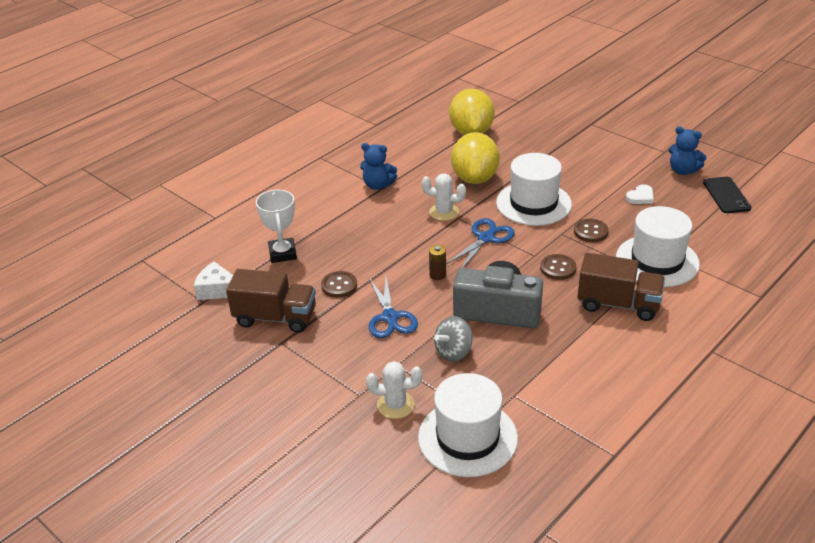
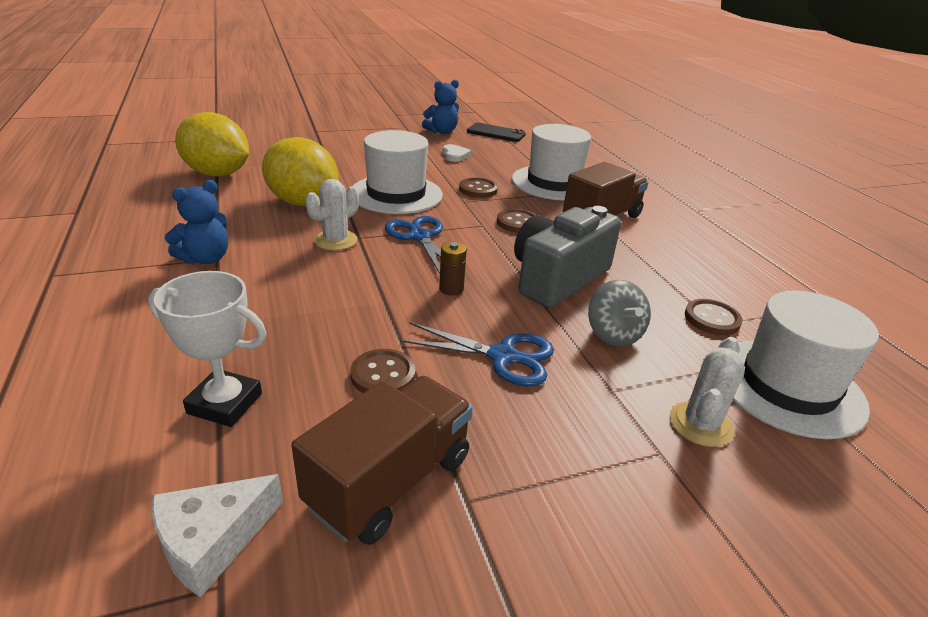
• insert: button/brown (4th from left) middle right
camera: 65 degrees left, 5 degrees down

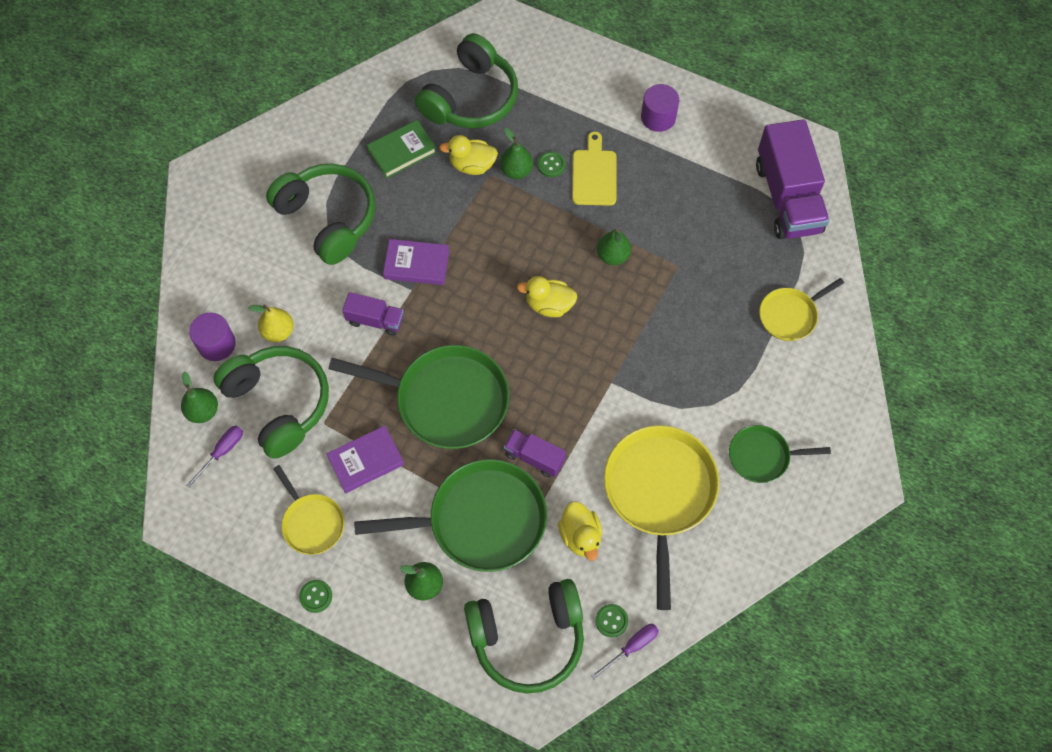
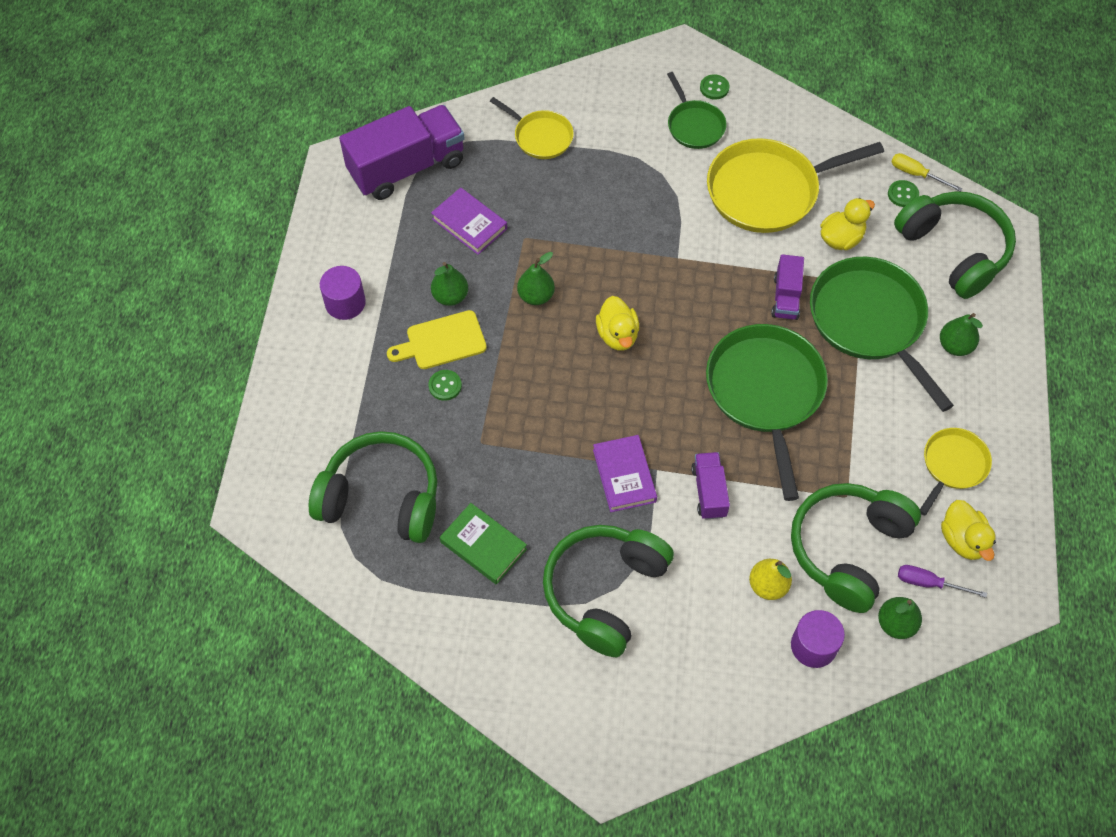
• move: book/royal purple (1st from left) centre to top centre
• move: toy pear/green (3rd from left in the first image) top centre to toy pear/green (1st from left) centre
• move: button/green (1st from left in the first image) bottom left to button/green (2nd from left) top centre
• recolor: flat screwdriver/royal purple (2nd from left) bottom centre to flat screwdriver/bright yellow top right
• move: duck/bright yellow (1st from left in the first image) top centre to duck/bright yellow (3rd from left) middle right
camera: 110 degrees left, 5 degrees down

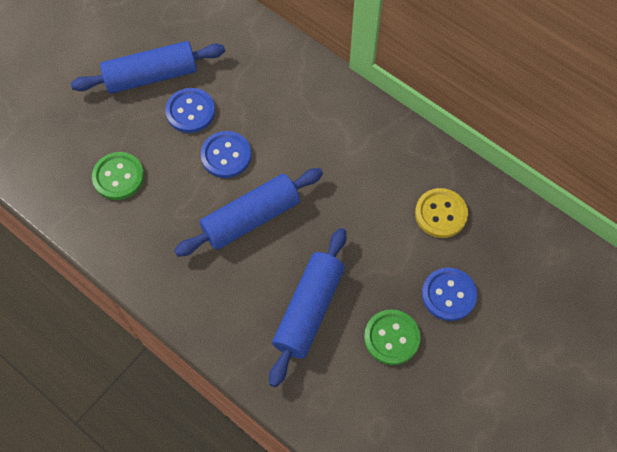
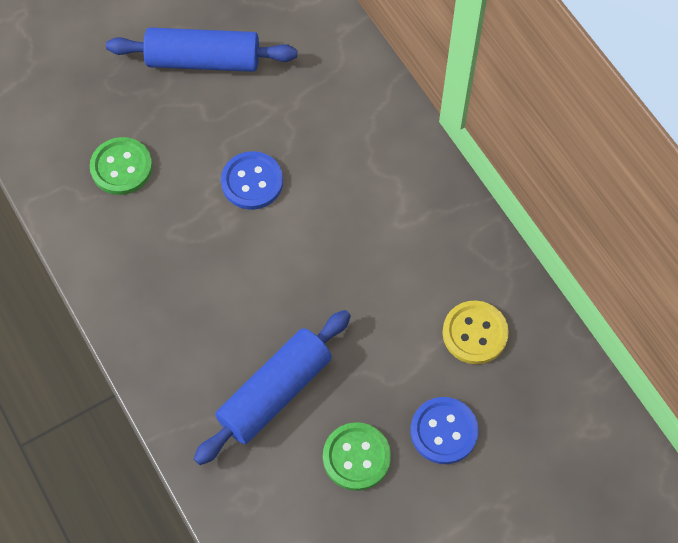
• delete: button/cobalt (1st from left) top left
• delete: dough roller/cobalt (2nd from left) centre
camera: 20 degrees right, 0 degrees up

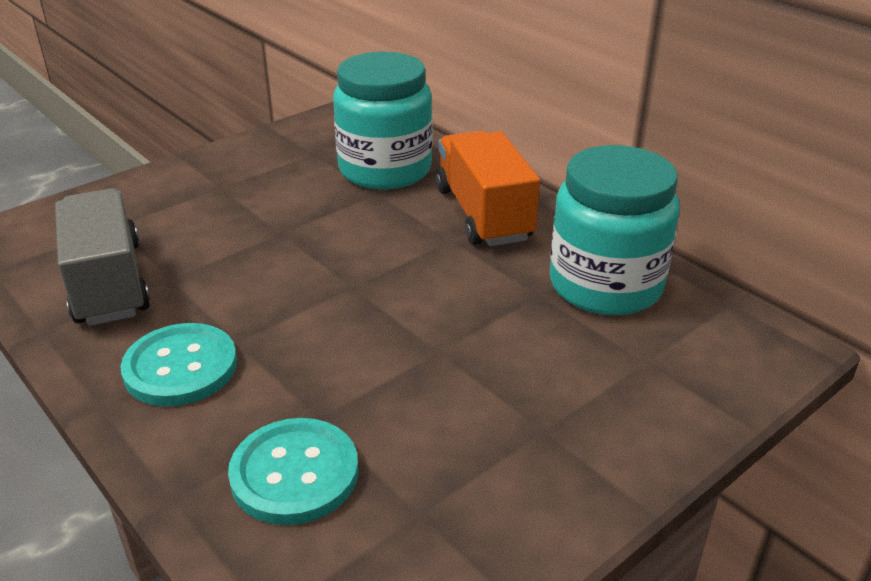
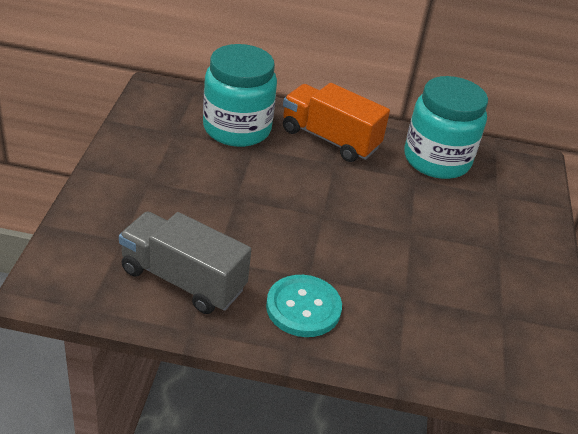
• delete: button/turquoise (2nd from left) bottom centre
camera: 45 degrees left, 5 degrees up

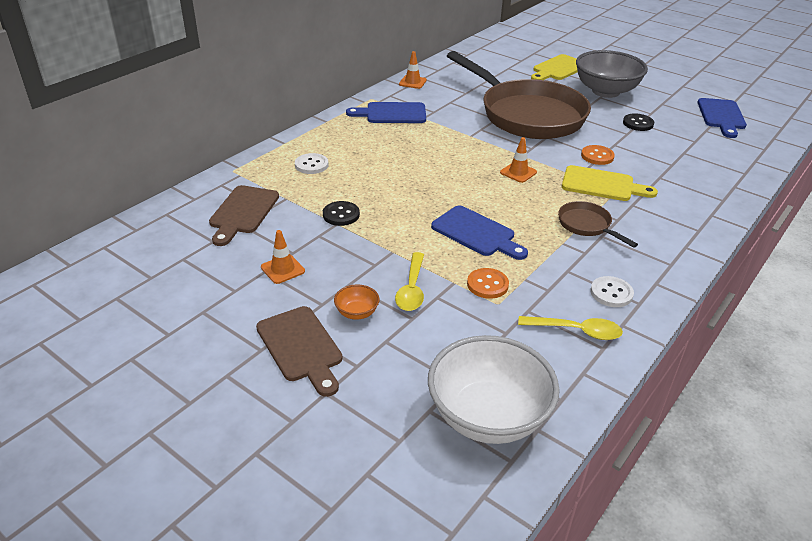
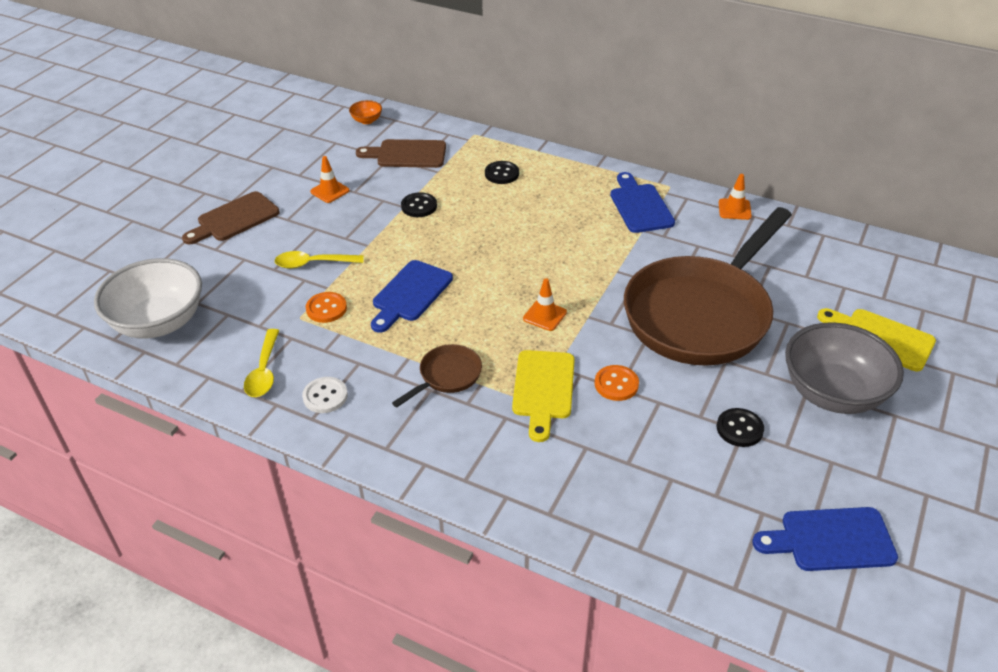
• move: serving bowl/orange centre to top centre
• recolor: button/white (1st from left) top centre to button/black (2nd from left) top centre
camera: 80 degrees right, 5 degrees up

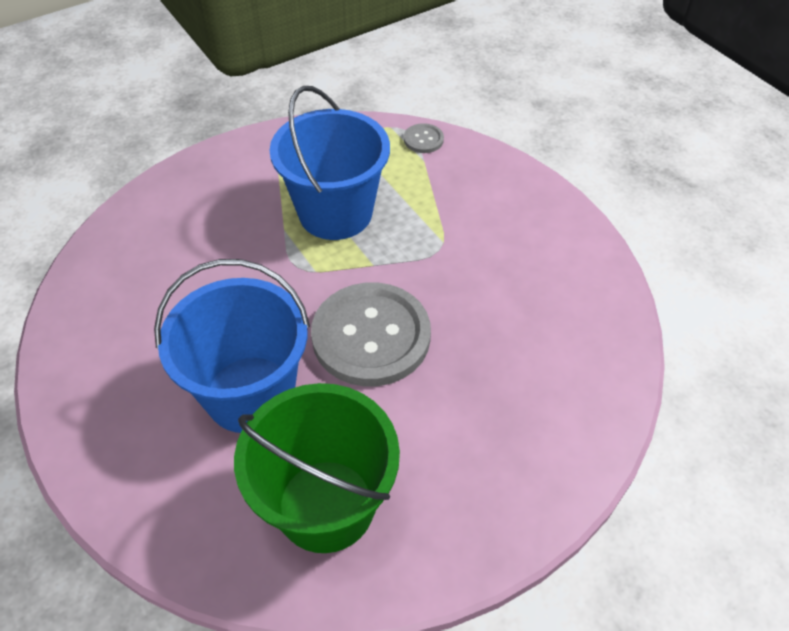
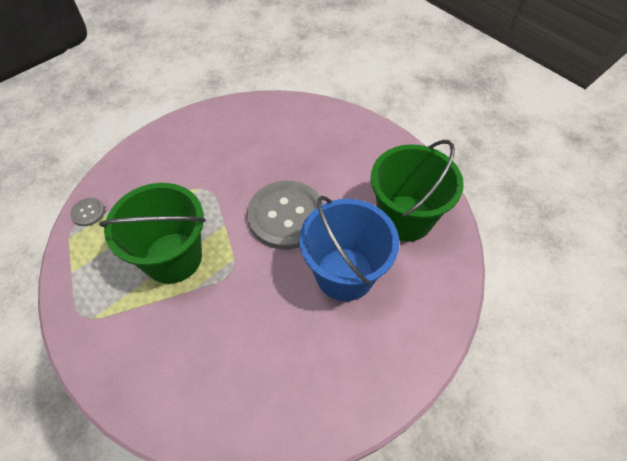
• recolor: bucket/cobalt (2nd from left) top centre to bucket/green (1st from left) middle left
camera: 100 degrees left, 5 degrees up

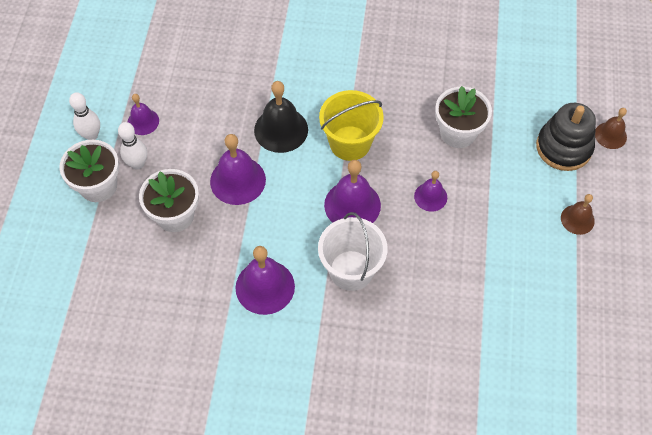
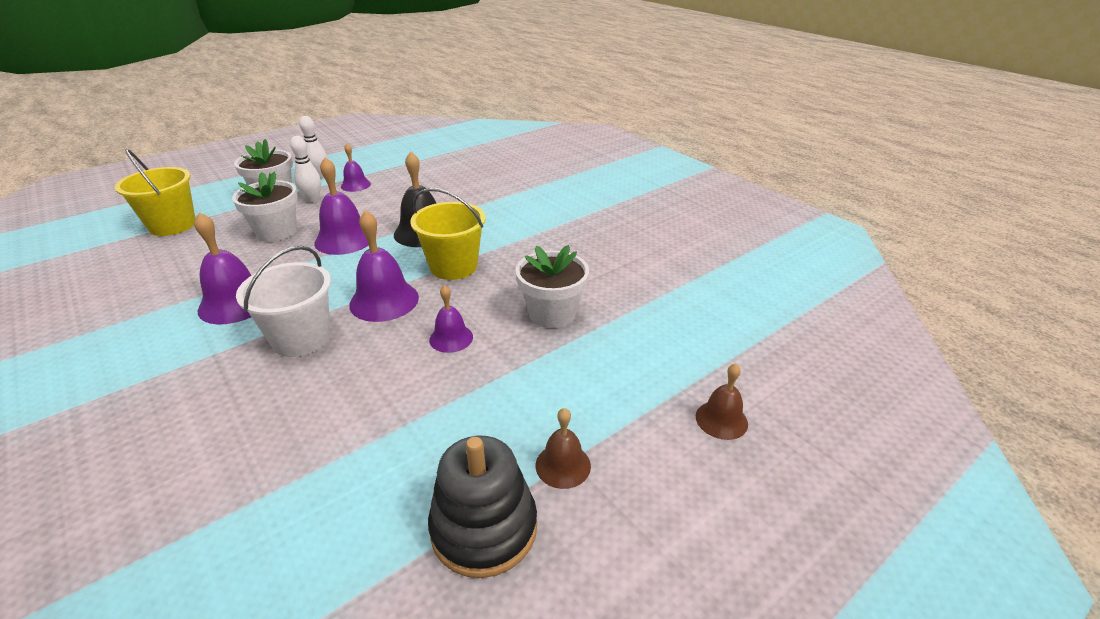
• insert: bucket/bright yellow (1st from left) top left
• move: stacking toy/black top right to bottom centre
camera: 45 degrees right, 25 degrees down

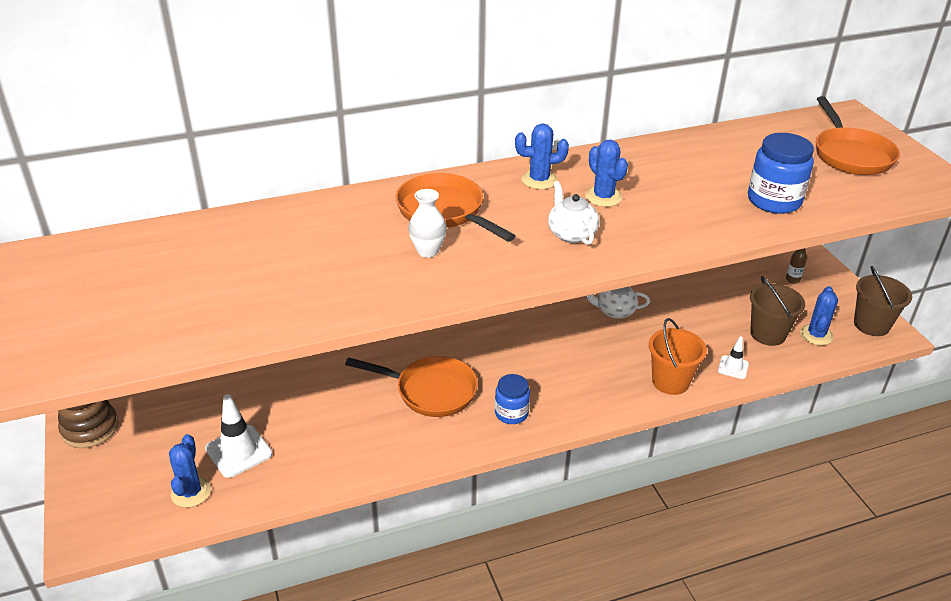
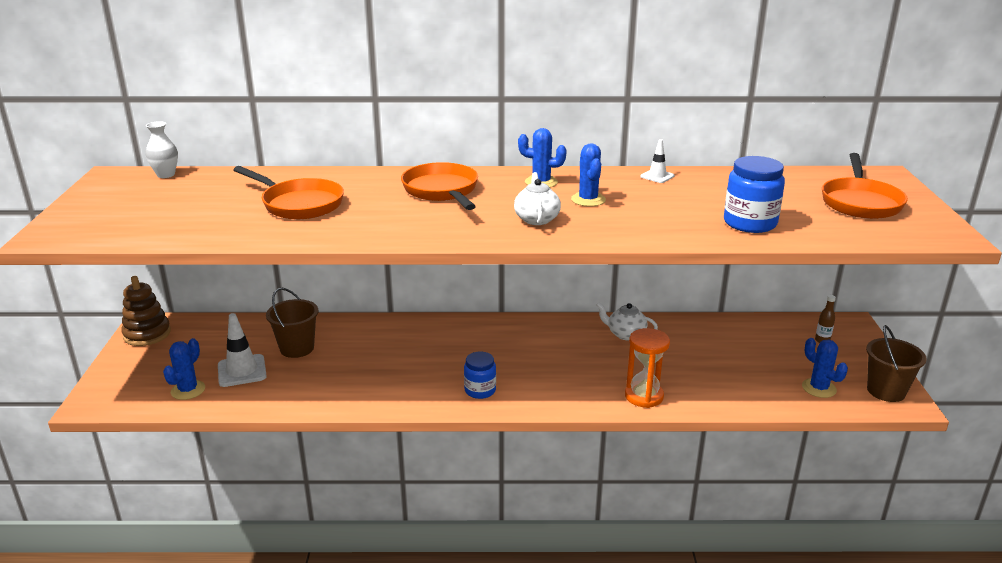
• move: tall vase/white centre to top left
• move: skillet/orange (1st from left) centre to middle left
• move: bucket/brown (1st from left) middle right to middle left
• replace: bucket/orange middle right to sand timer/orange centre
• move: safety cone/white (2nd from left) middle right to top centre
• rotate: prickly plant/cobalt (4th from left) middle right = middle right 75 degrees counterclockwise
camera: 20 degrees right, 10 degrees down

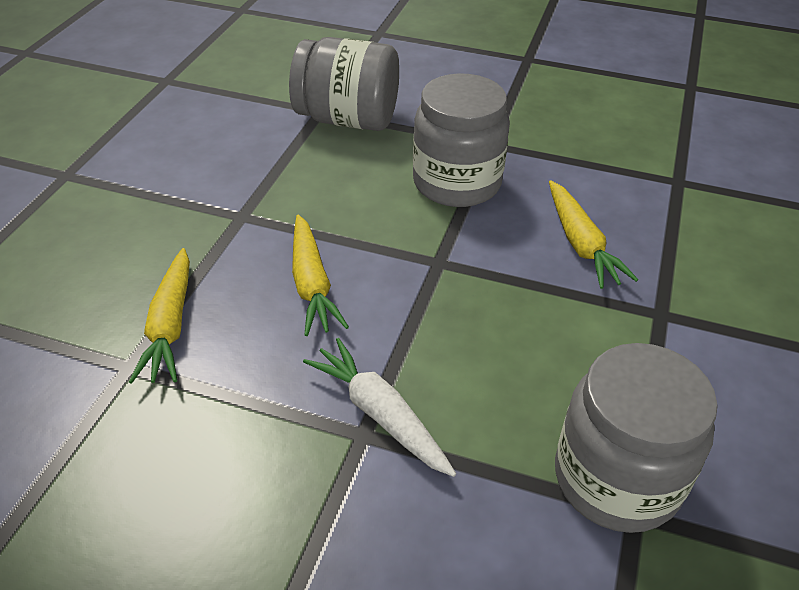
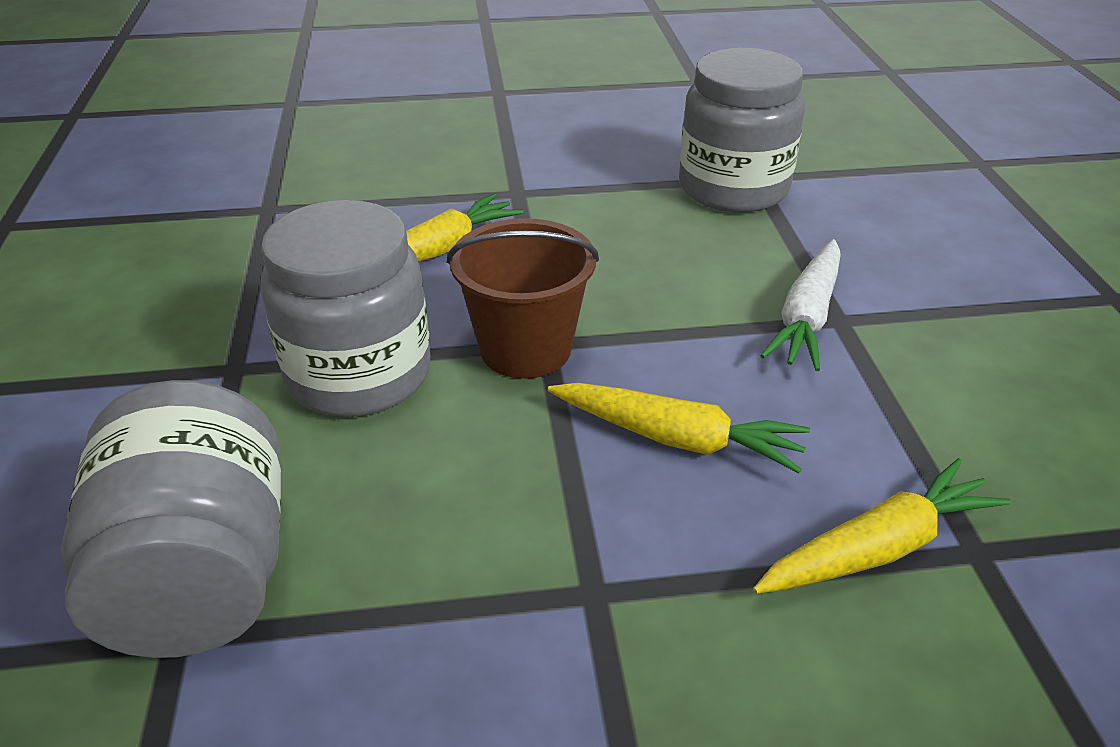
• insert: bucket/brown centre
• rotate: toy carrot/bright yellow (2nd from left) centre = centre 60 degrees clockwise
camera: 115 degrees left, 5 degrees down

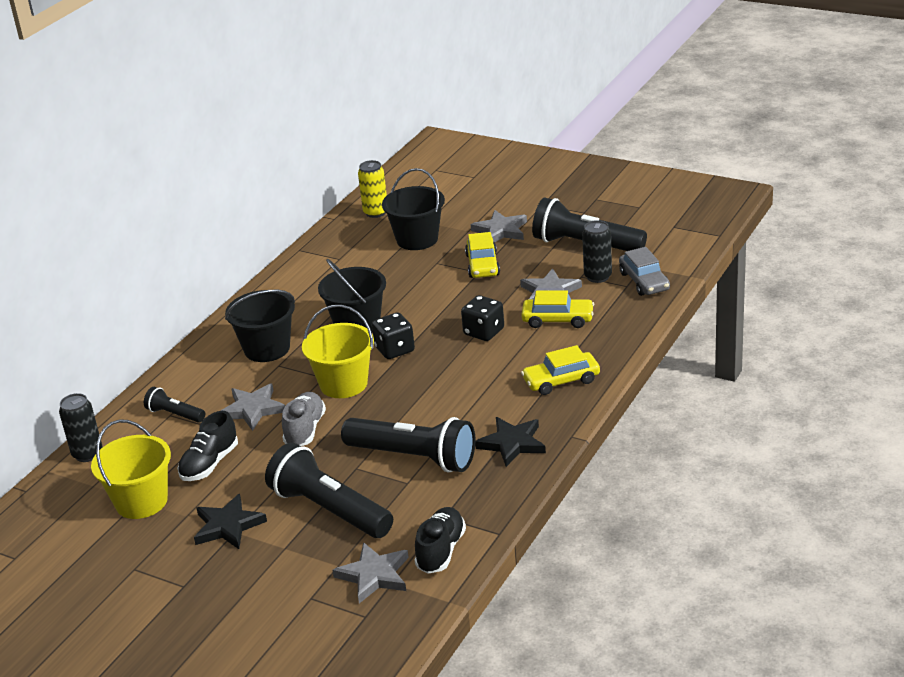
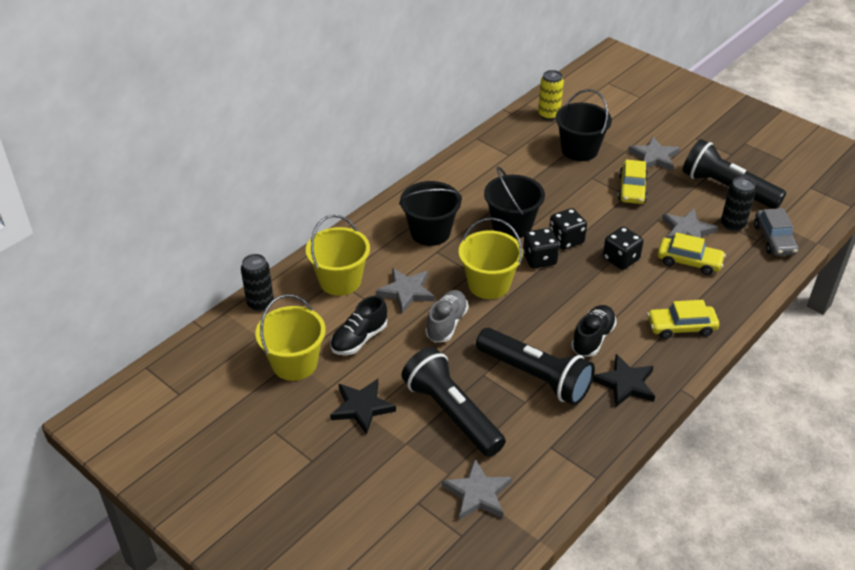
• replace: torch/black (1st from left) middle left to bucket/bright yellow (2nd from left) centre
• insert: die/black (2nd from left) centre
• move: lace-up shoe/black (2nd from left) bottom centre to middle right
camera: 10 degrees right, 10 degrees up

